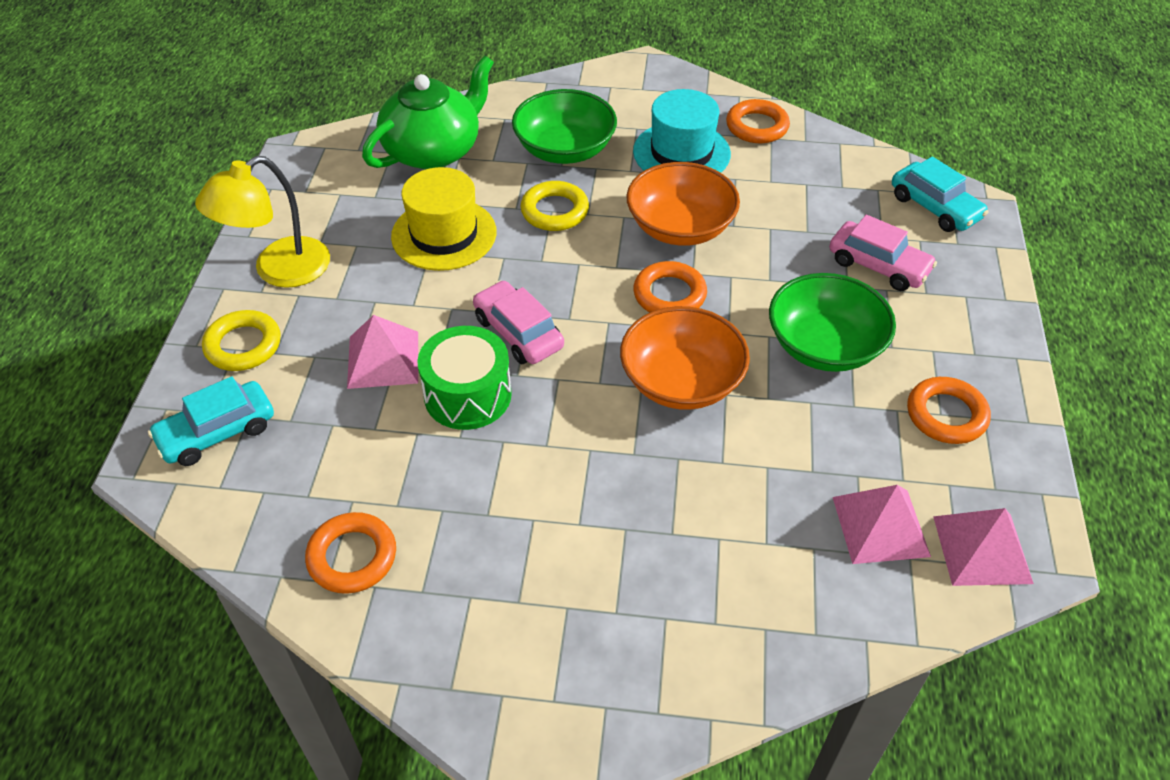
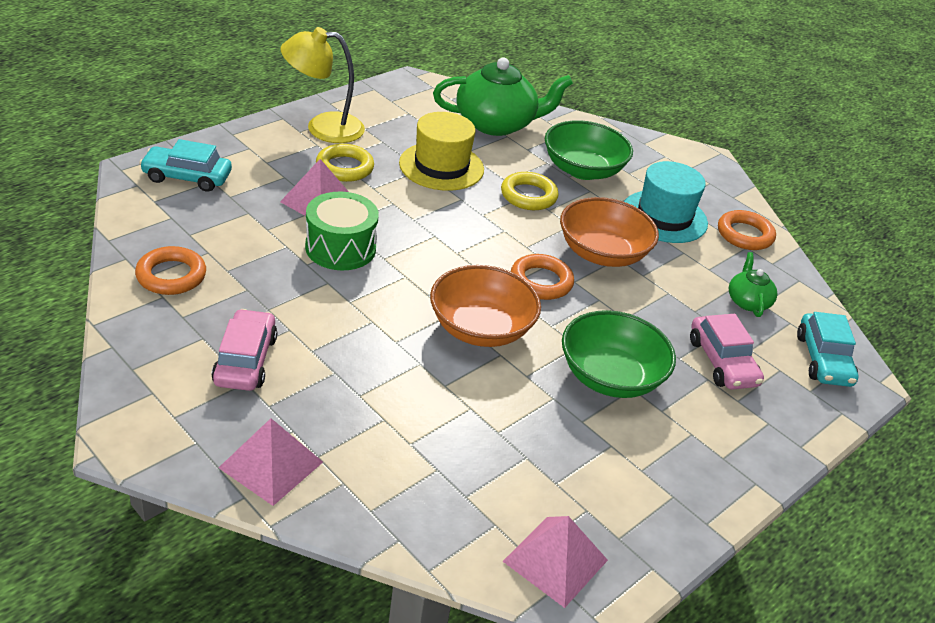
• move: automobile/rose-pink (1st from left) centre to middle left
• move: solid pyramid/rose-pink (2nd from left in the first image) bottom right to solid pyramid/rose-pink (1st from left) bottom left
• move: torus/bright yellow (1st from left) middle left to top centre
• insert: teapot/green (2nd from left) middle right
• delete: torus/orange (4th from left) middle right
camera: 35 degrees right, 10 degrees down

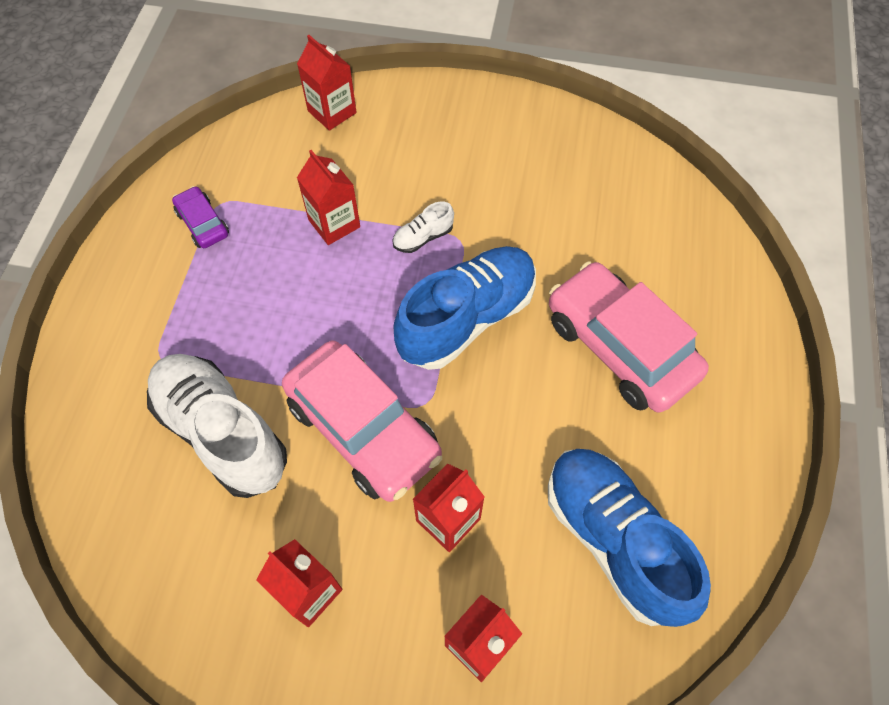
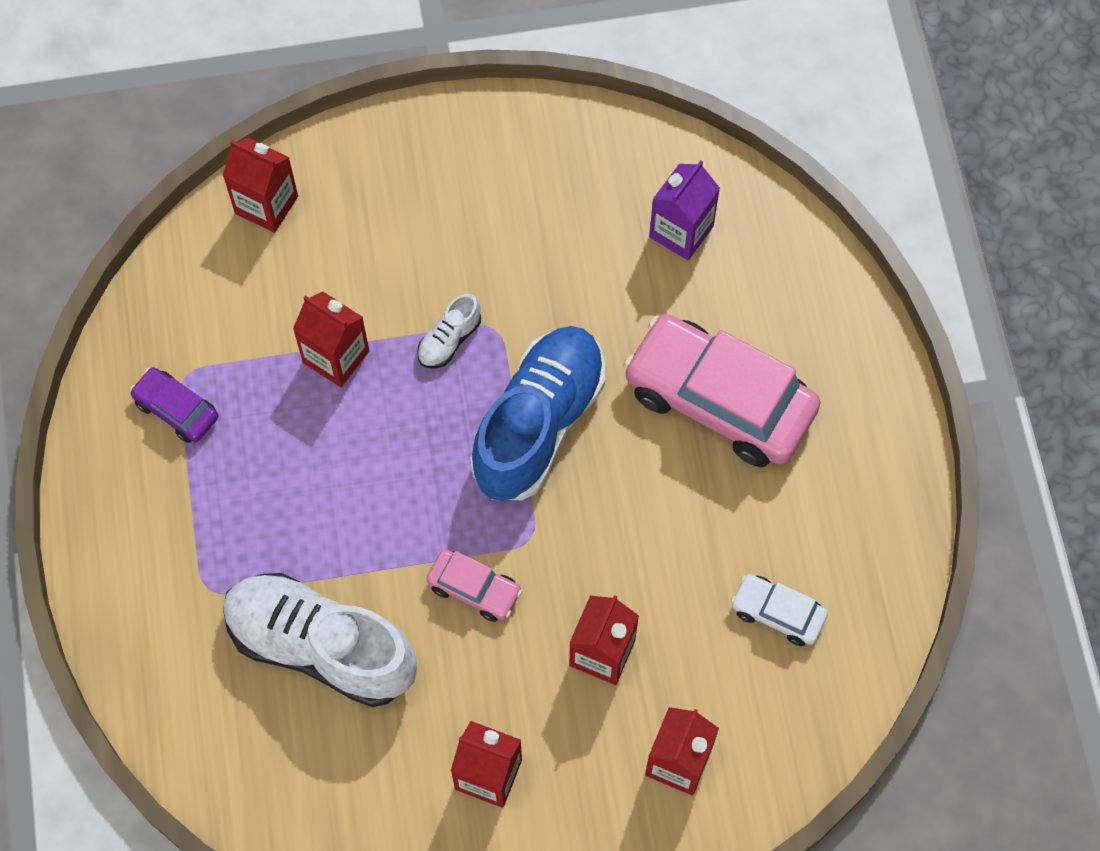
• resize: automobile/rose-pink (1st from left) centre = bottom centre x0.47
• insert: carton/royal purple top centre
• replace: lace-up shoe/cobalt (2nd from left) bottom right to automobile/white bottom right
camera: 20 degrees left, 5 degrees up

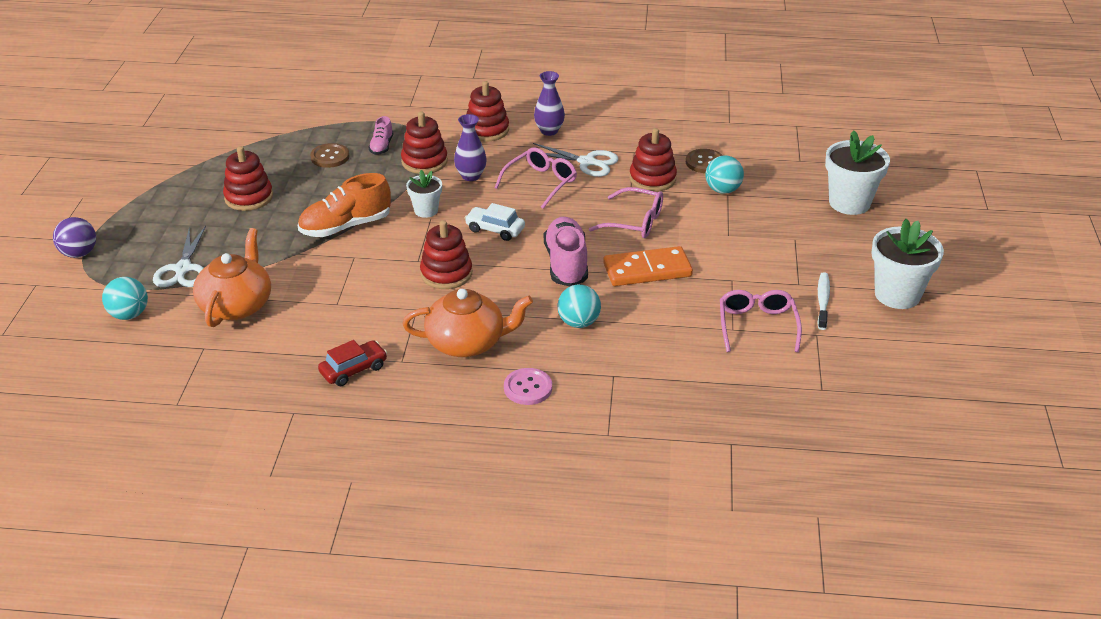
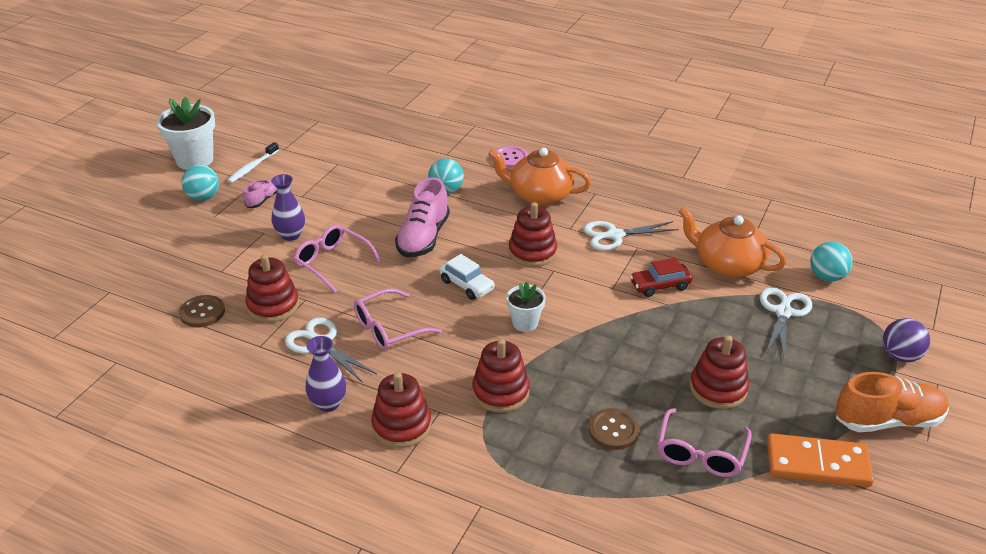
• move: ball/turquoise (3rd from left in the first image) top centre to ball/turquoise (1st from left) top left
• move: lace-up shoe/rose-pink (1st from left) top centre to middle left
• move: tall vase/royal purple (1st from left) top centre to middle left
• insert: scissors/white (2nd from left) centre
• move: automobile/crimson middle left to middle right
• move: eyeglasses/rose-pink (3rd from left) middle right to bottom right
• rotate: teapot/orange (1st from left in the first image) middle left = middle right 90 degrees clockwise
• move: domino piece/orange centre to bottom right
• move: lace-up shoe/orange top left to bottom right
• delete: flower pot/white (2nd from left) top right
camera: 160 degrees left, 0 degrees up

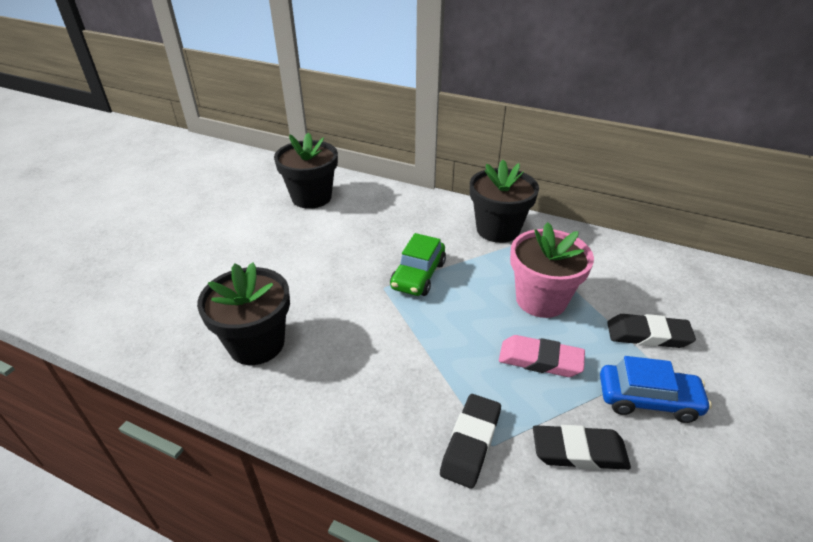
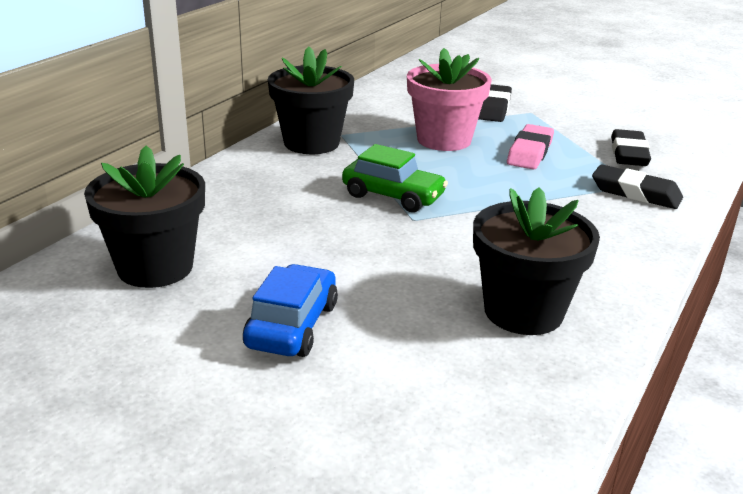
• move: automobile/cobalt bottom right to centre
camera: 85 degrees left, 10 degrees down

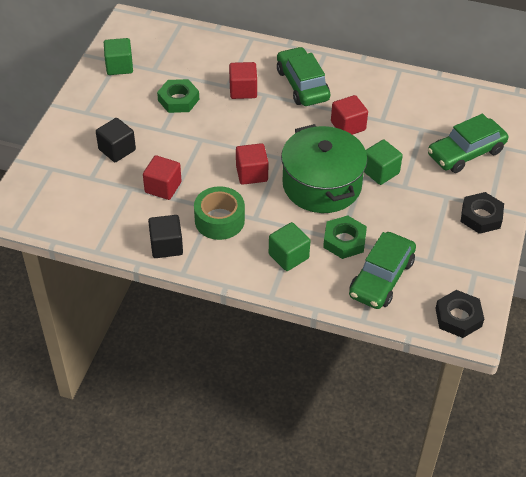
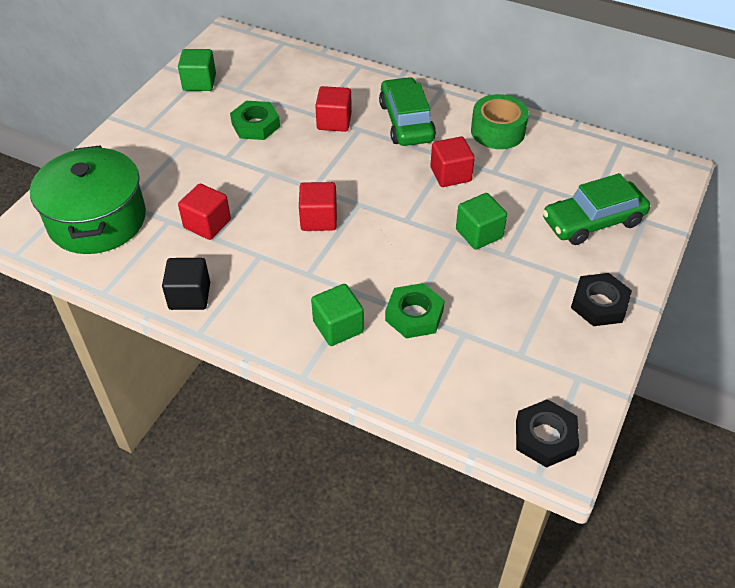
• move: pot/green centre to middle left
• move: sticky tape/green centre to top right
• delete: solid cube/black (1st from left) top left
• delete: automobile/green (2nd from left) middle right
camera: 10 degrees right, 0 degrees up

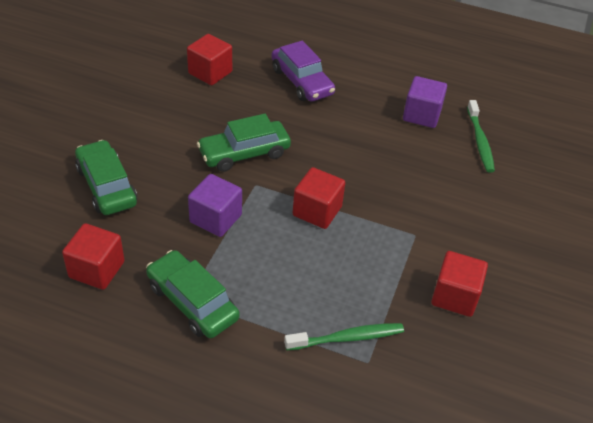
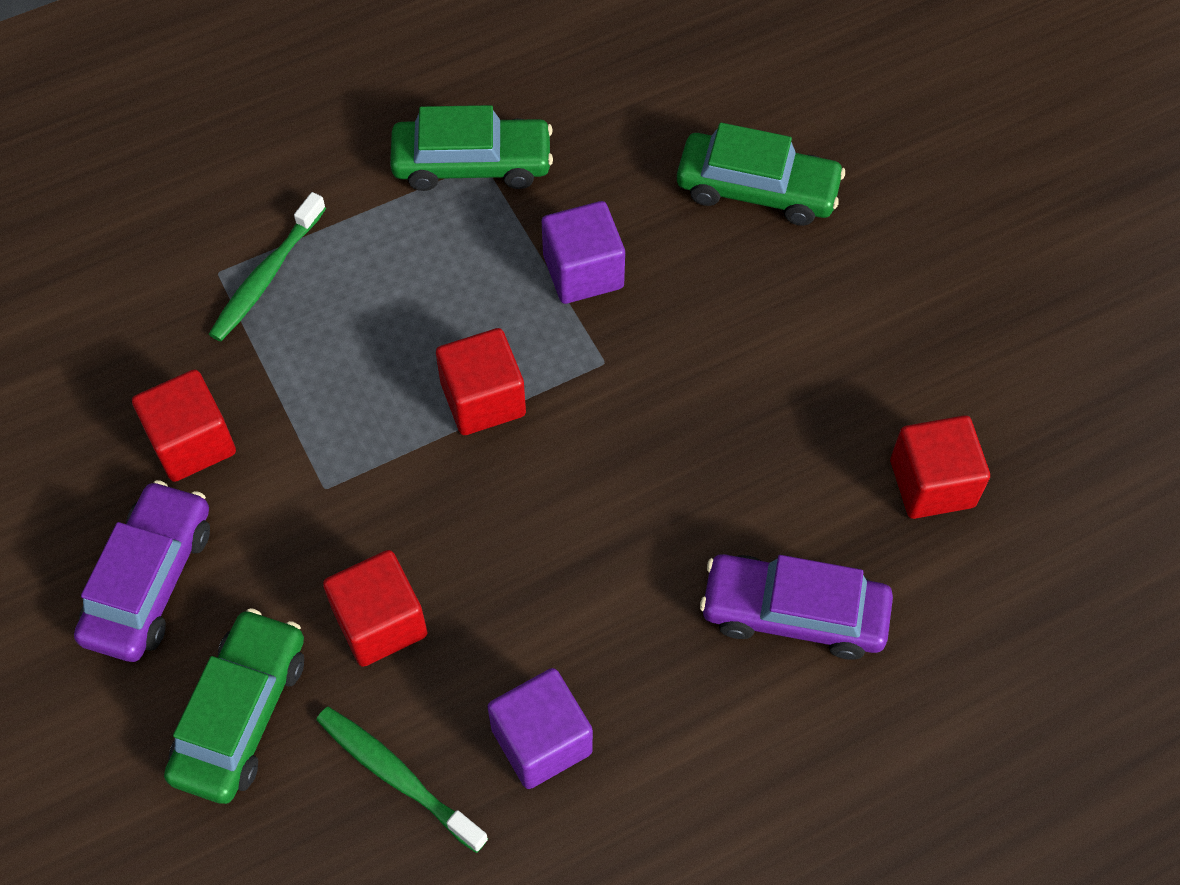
• insert: automobile/royal purple (1st from left) middle left
• move: automobile/green (3rd from left in the first image) centre to automobile/green (1st from left) bottom left
• move: solid cube/crimson (1st from left in the first image) middle left to solid cube/crimson (2nd from left) bottom left
camera: 135 degrees right, 15 degrees up

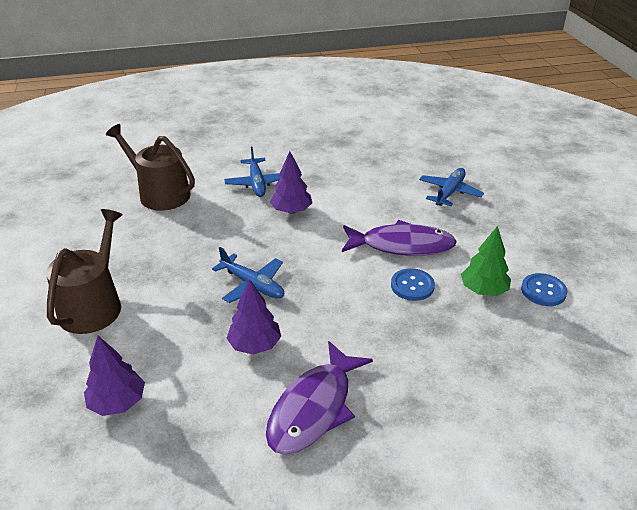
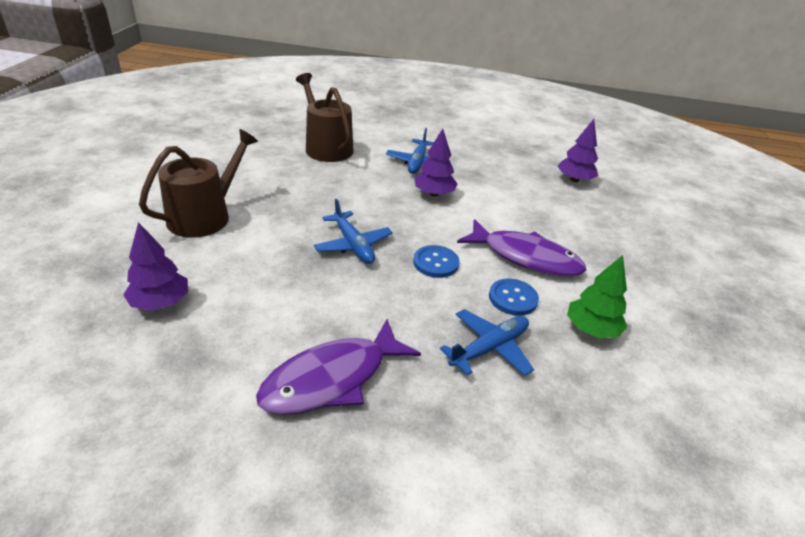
• move: button/cobalt (2nd from left in the first image) middle right to button/cobalt (1st from left) centre
• move: plane/cobalt (3rd from left) middle right to centre
• move: fir tree/royal purple (2nd from left in the first image) centre to fir tree/royal purple (3rd from left) top right
camera: 20 degrees right, 0 degrees up

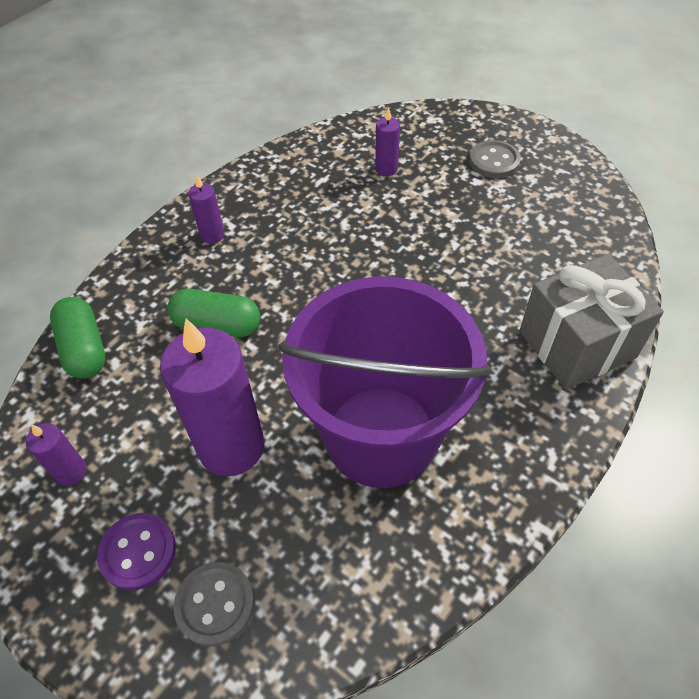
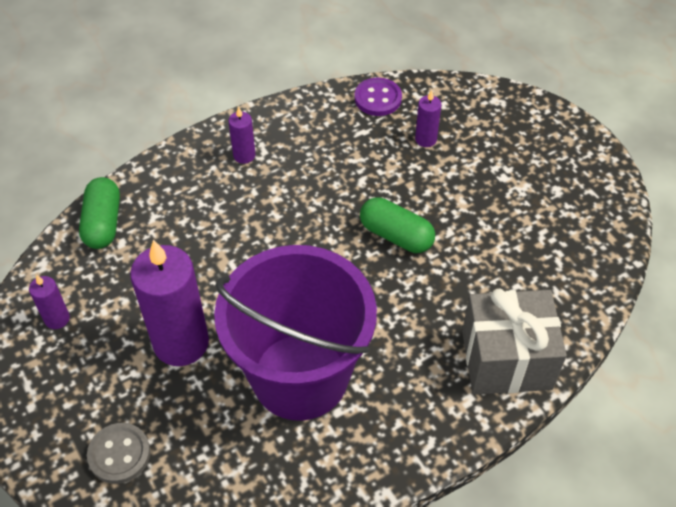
• move: button/royal purple bottom left to top centre
• move: pill/green (2nd from left) middle left to centre
• delete: button/gray (2nd from left) top right
camera: 20 degrees right, 0 degrees up

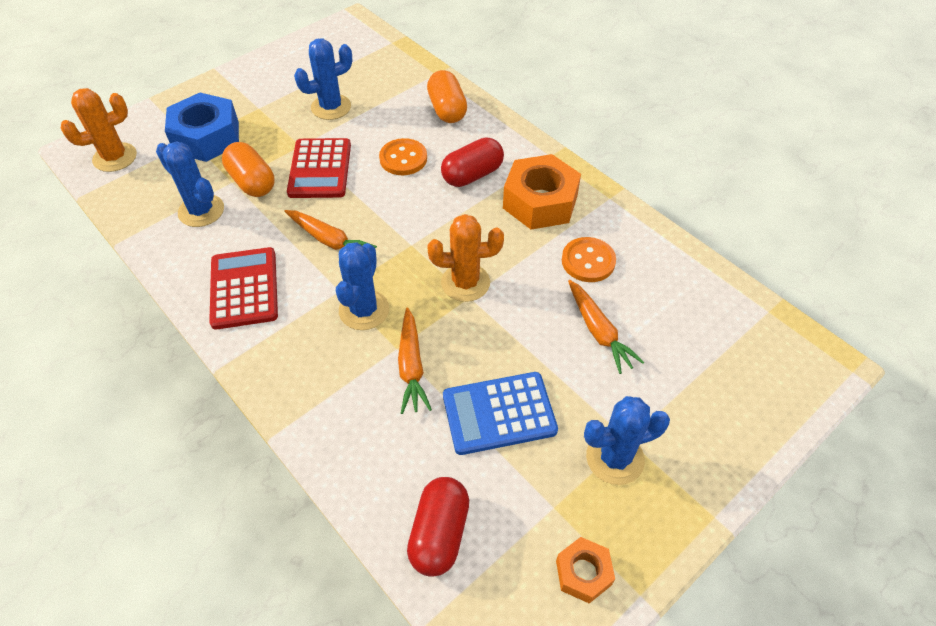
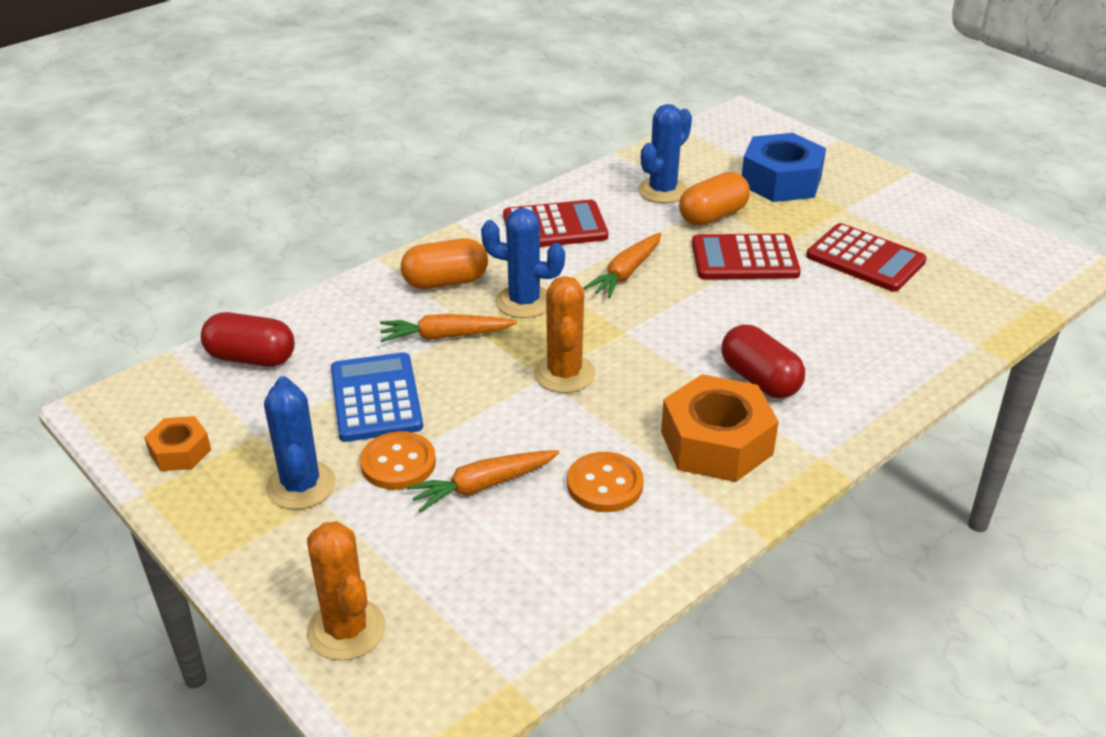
• move: prickly plant/orange (1st from left) top left to bottom left
• move: button/orange (1st from left) top centre to centre
• move: pill/orange (2nd from left in the first image) top centre to pill/orange (1st from left) centre
• replace: prickly plant/cobalt (2nd from left) top centre to adding machine/crimson (3rd from left) middle right
camera: 90 degrees right, 15 degrees down

